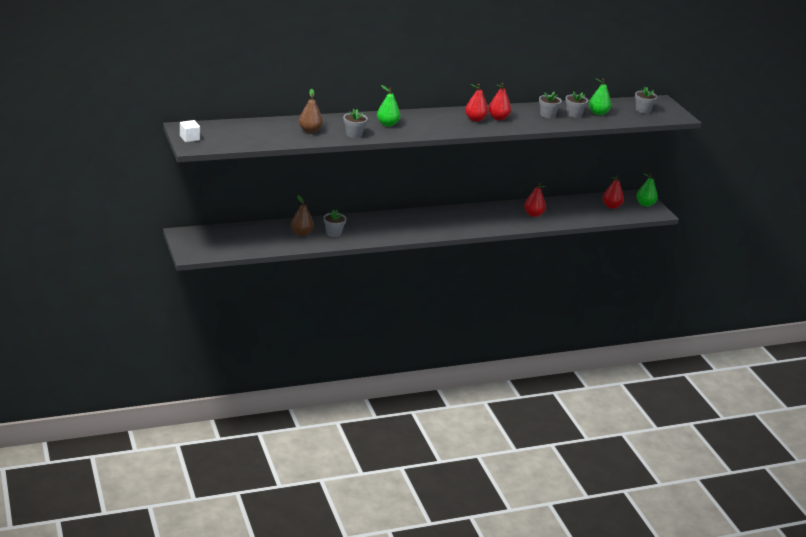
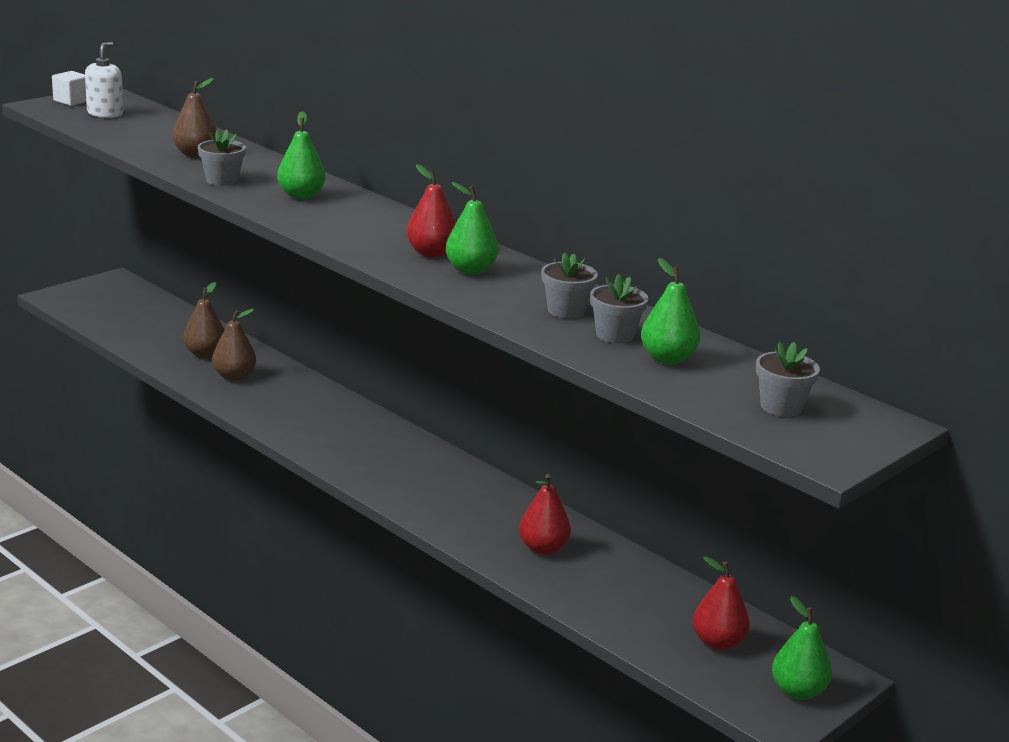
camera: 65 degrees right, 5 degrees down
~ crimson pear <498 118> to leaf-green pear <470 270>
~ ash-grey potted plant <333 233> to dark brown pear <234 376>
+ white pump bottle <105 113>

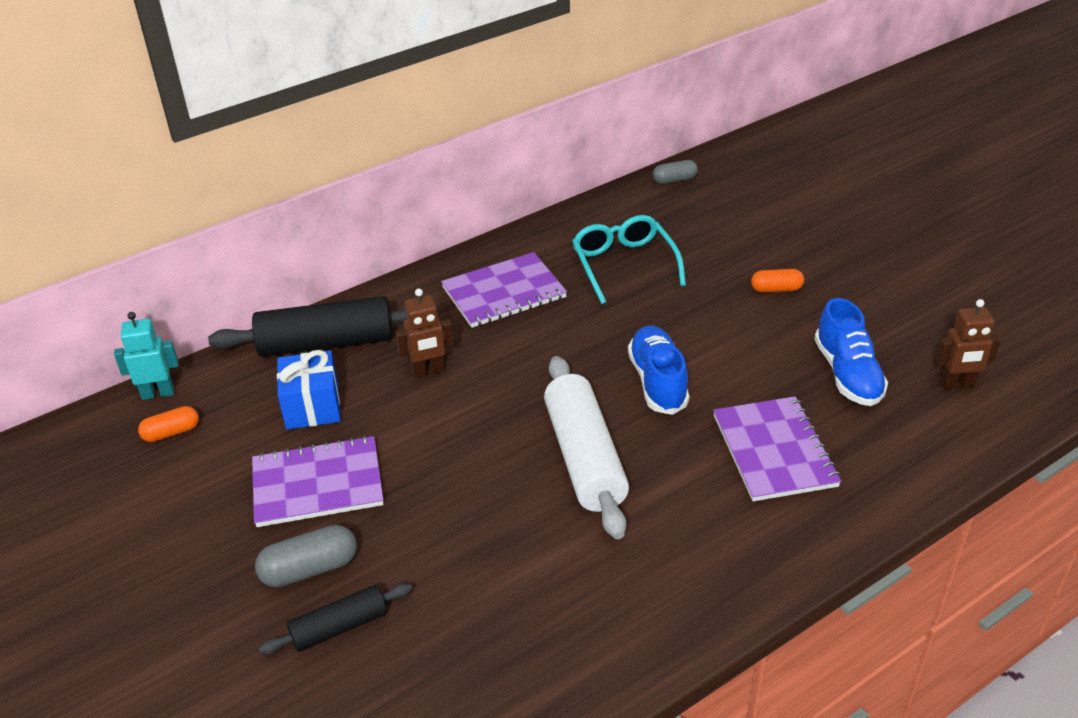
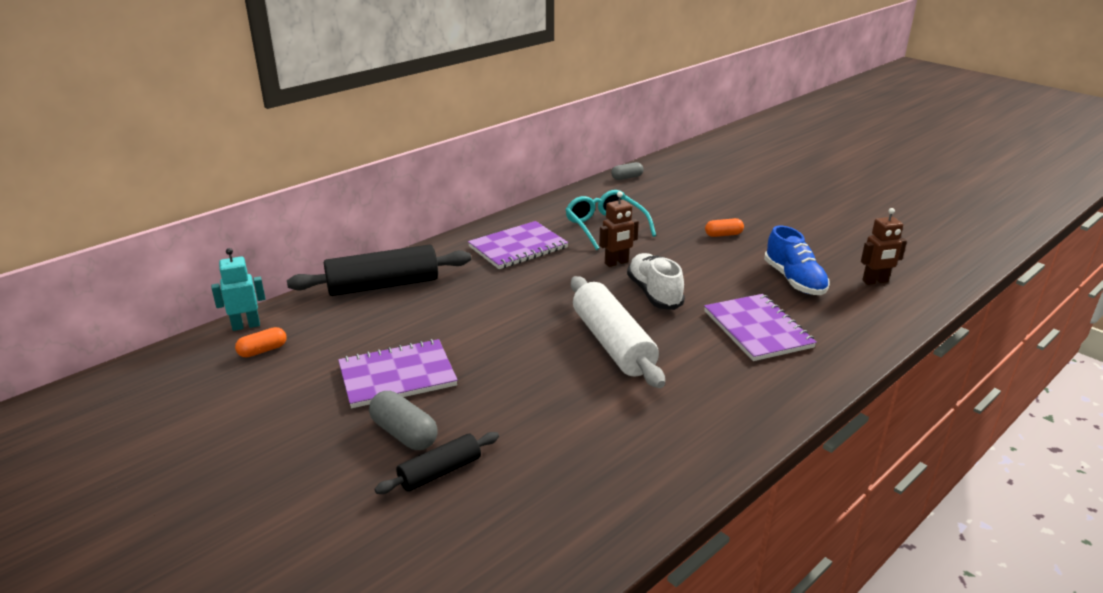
camera: 10 degrees left, 10 degrees down
~ dark brown robot figure <428 371> to <616 263>
~ royal blue sneaker <657 381> to white sneaker <654 293>
- royal blue present <312 406>
~ ash-grey pill <309 569> = <404 434> 75 degrees clockwise

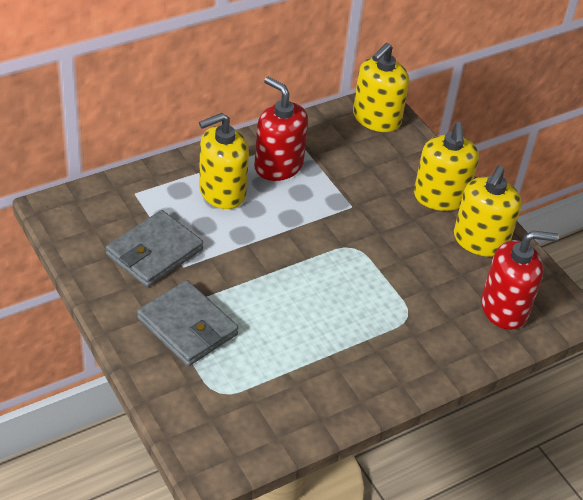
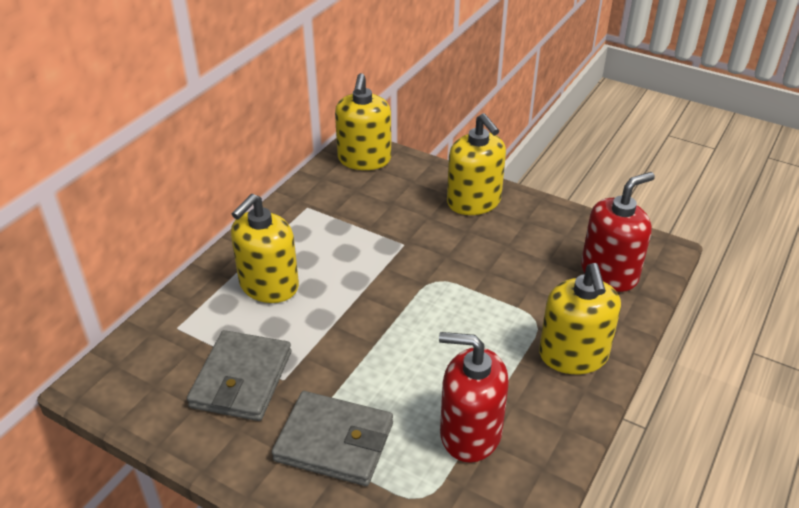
camera: 25 degrees left, 5 degrees down
~ crimson pump bottle <278 165> to <470 433>
~ bright yellow pump bottle <480 241> to <573 355>

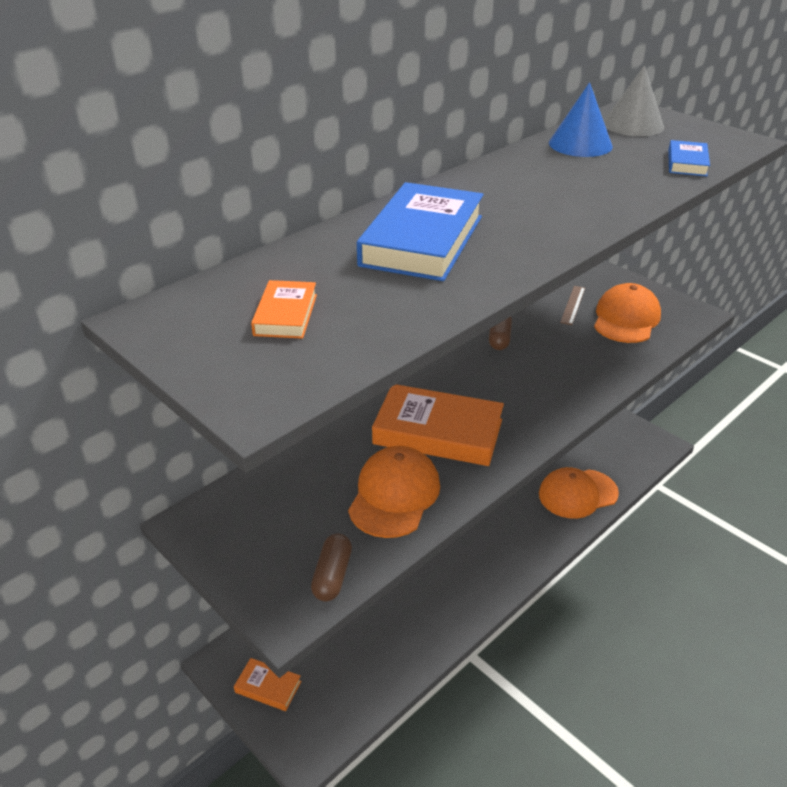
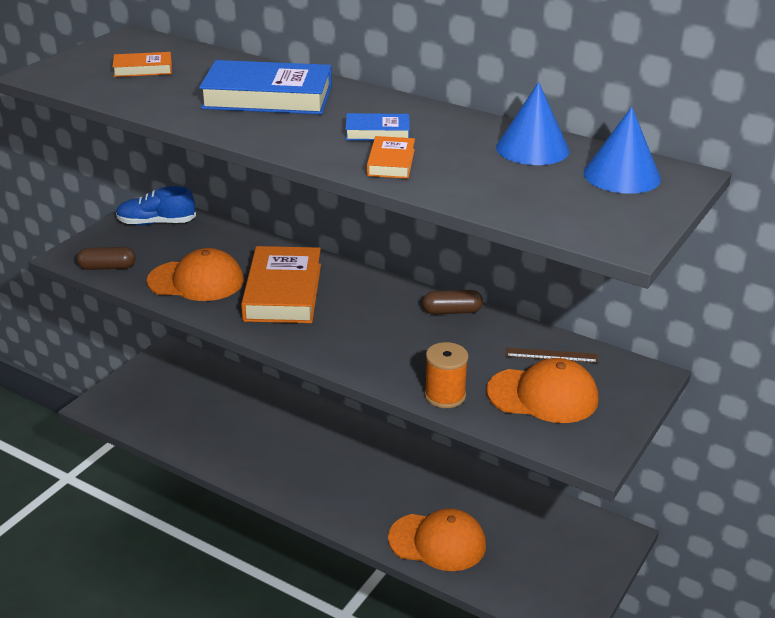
camera: 75 degrees right, 5 degrees down
~ ash-grey cone shape <633 125> to royal blue cone shape <622 175>
~ royal blue hardback <687 163> to <377 132>
~ bright orange cap <577 494> = <437 542> 135 degrees clockwise
~ bright orange hardback <268 687> to <391 162>
+ royal blue sneaker <156 223>
+ bright orange spool <445 395>

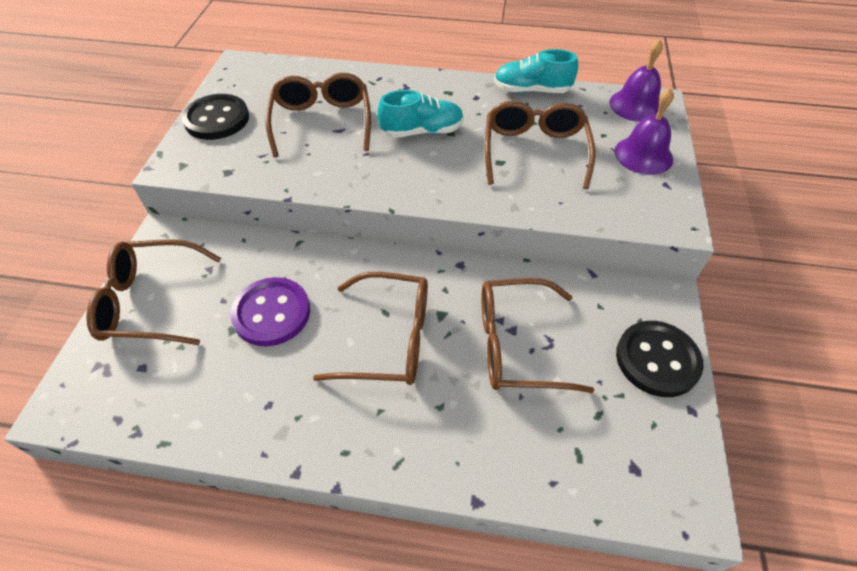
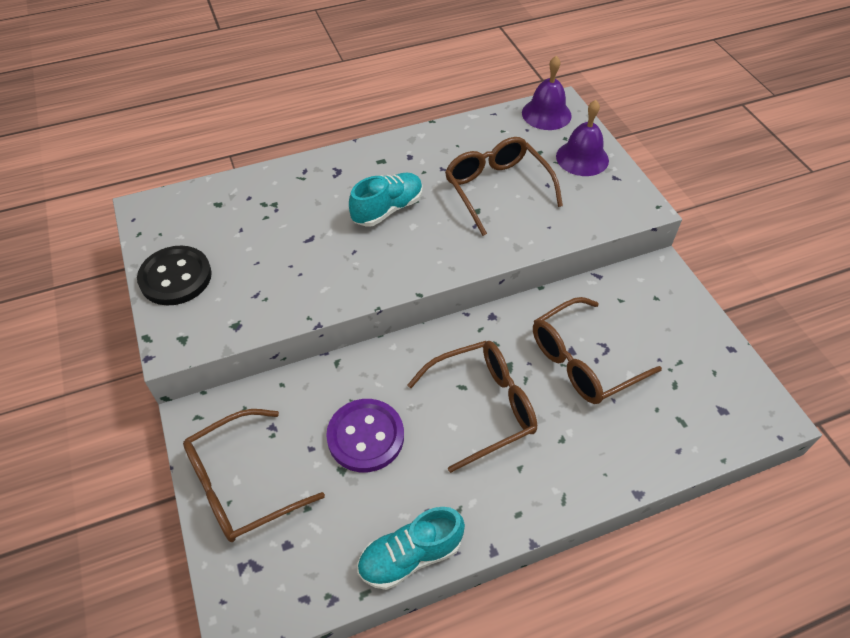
camera: 30 degrees left, 0 degrees up
~ aqua sneaker <531 90> to <410 556>
- dark brown eyeglasses <322 122>
- jet-black sewing button <657 360>

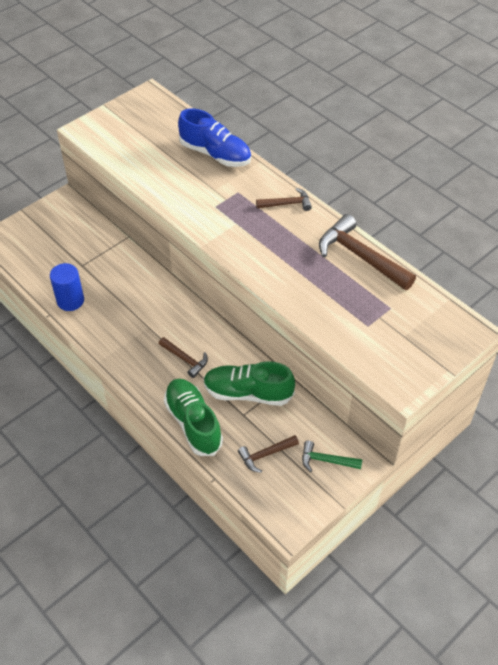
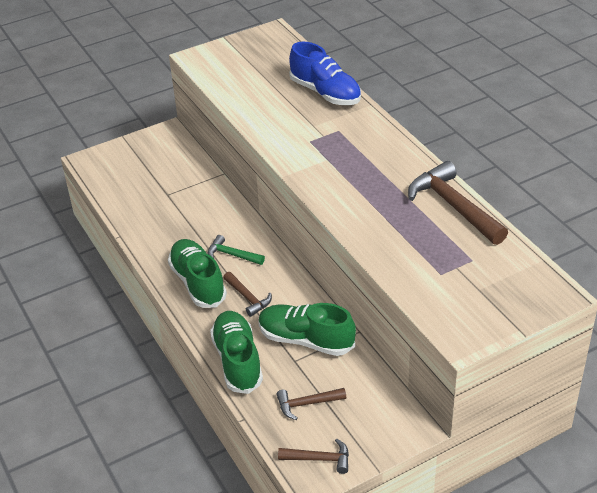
camera: 15 degrees right, 10 degrees down
~ dark brown claw hammer <287 204> to <319 459>
- royal blue cylinder shape <70 301>
~ leaf-green claw hammer <326 460> to <232 255>
+ leaf-green sneaker <198 283>

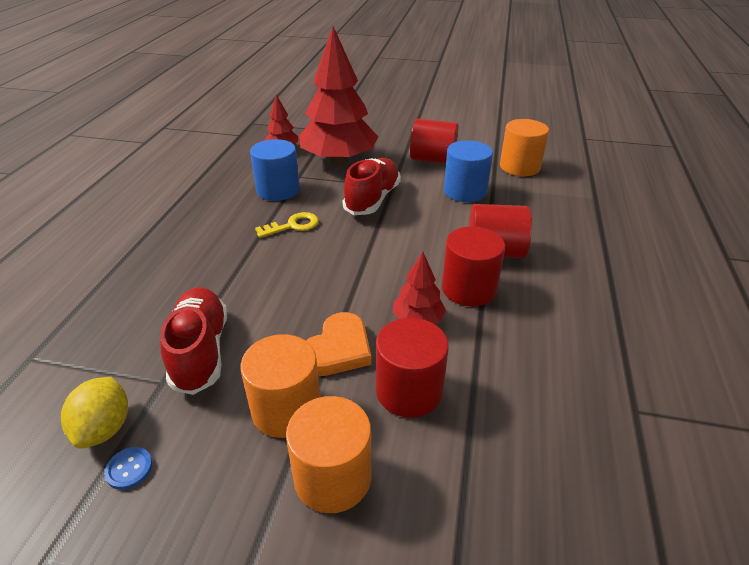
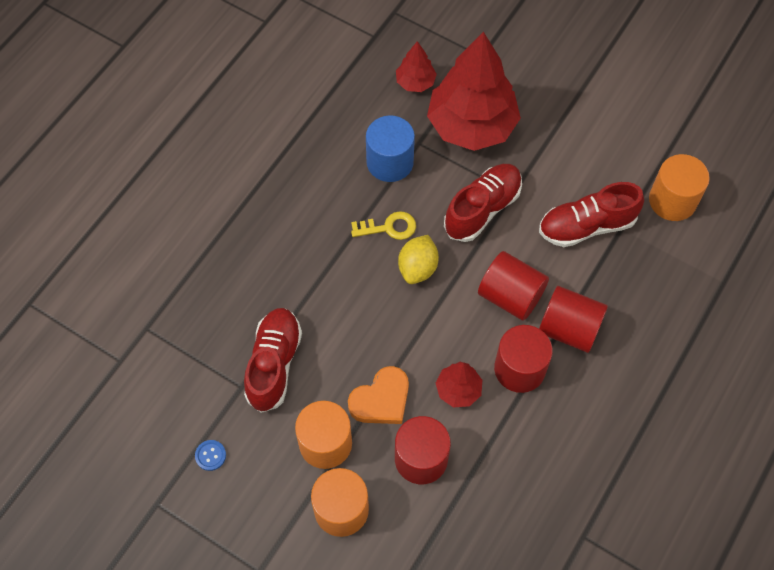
camera: 20 degrees right, 25 degrees up
~ crimson cylinder shape <432 159> to <510 296>
~ royal blue cylinder shape <465 191> to crimson sneaker <586 226>
~ bright yellow toy lemon <105 428> to <418 268>

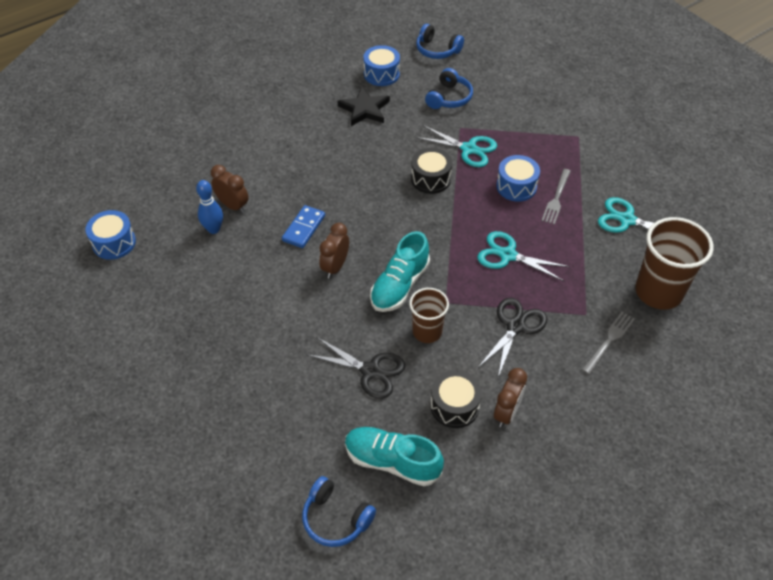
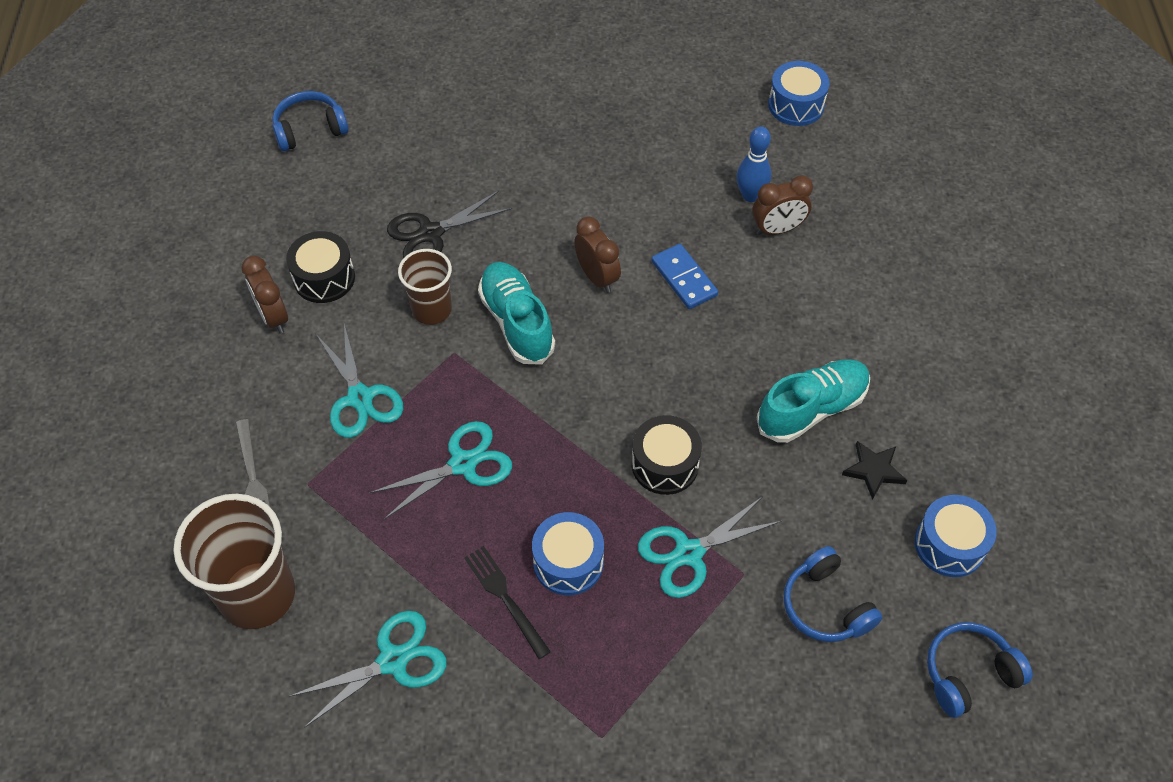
camera: 125 degrees right, 5 degrees up
~ jet-black five-pointed star <364 109> = <873 470> x0.66
~ ash-grey dinner fork <556 199> to jet-black dinner fork <505 598>
~ jet-black shears <515 326> to aqua shears <360 398>
~ aqua sneaker <392 461> to <811 409>

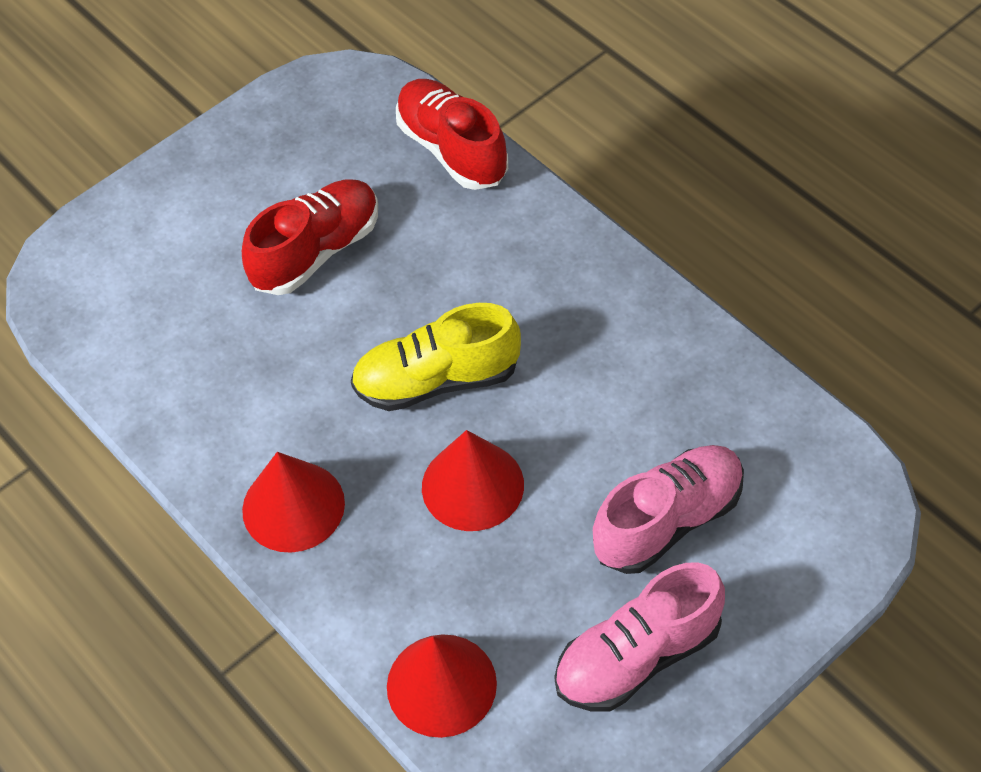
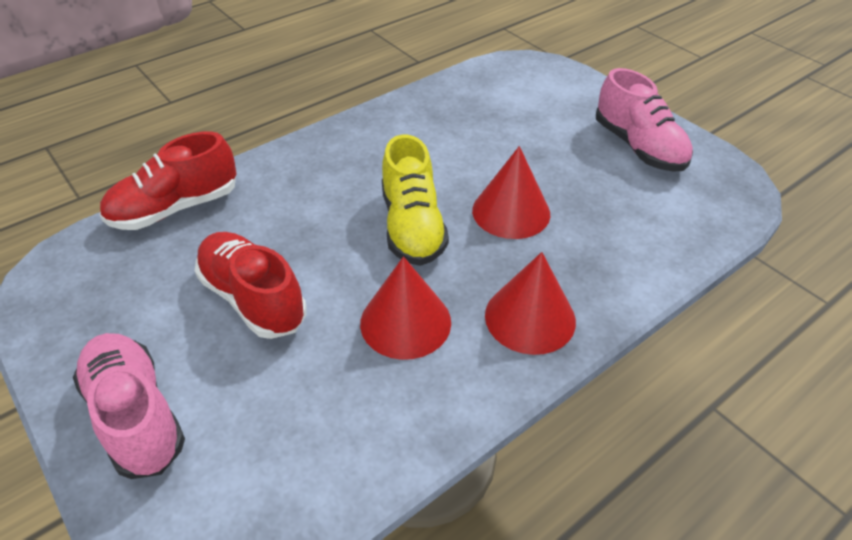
camera: 90 degrees left, 10 degrees down
~ pink sneaker <668 521> to <136 415>
~ crimson cone shape <441 685> to <405 322>

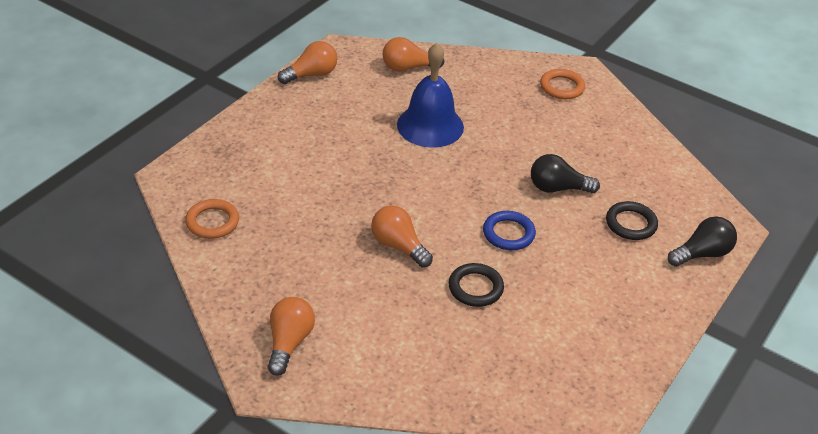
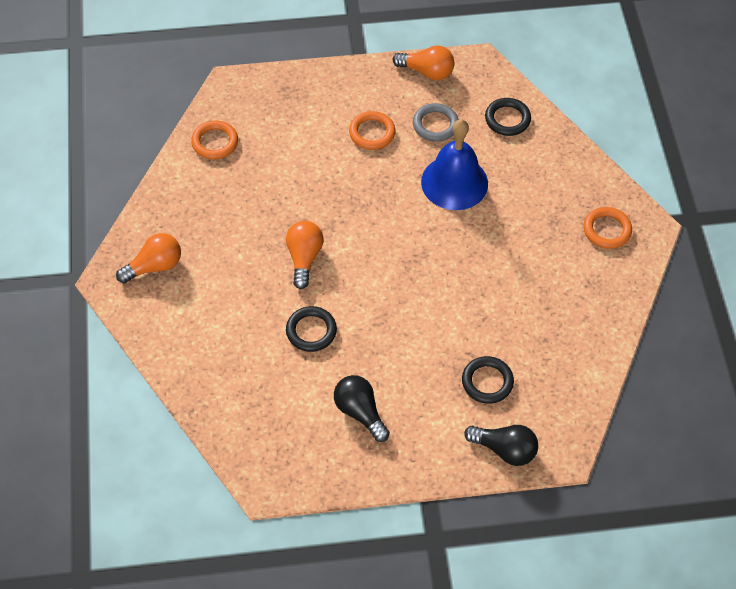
camera: 50 degrees right, 15 degrees up
~ bright orange bulb <408 68> to jet-black torus <507 119>
~ jet-black bulb <557 188> to <360 412>
- royal blue torus <508 233>
+ ash-grey torus <435 125>
+ bright orange torus <372 133>

